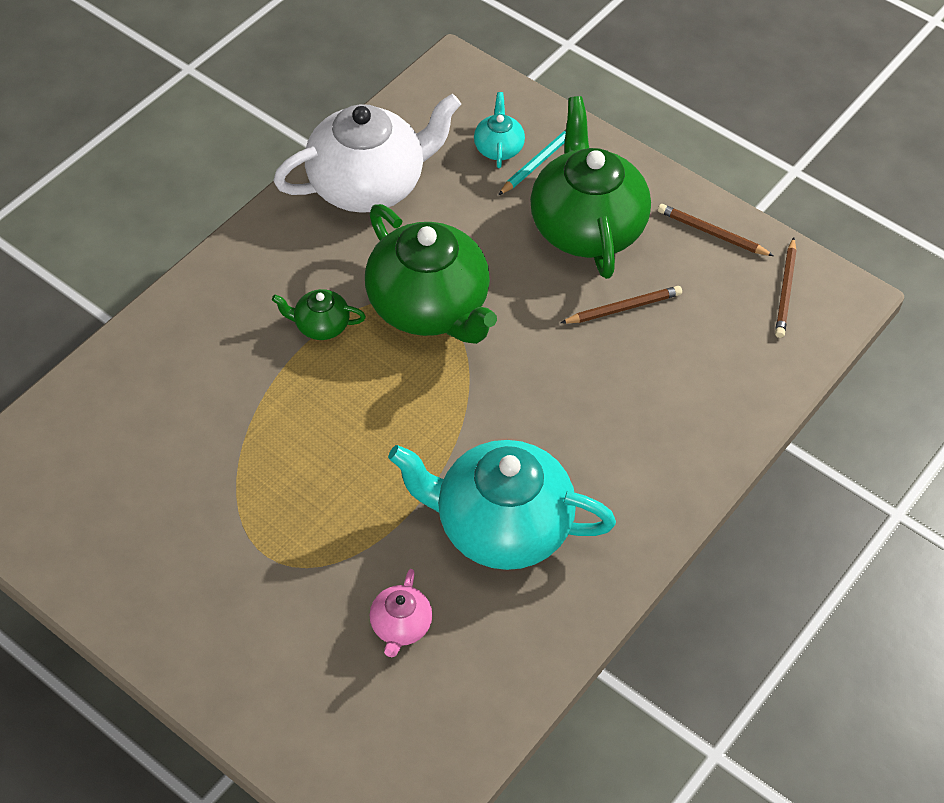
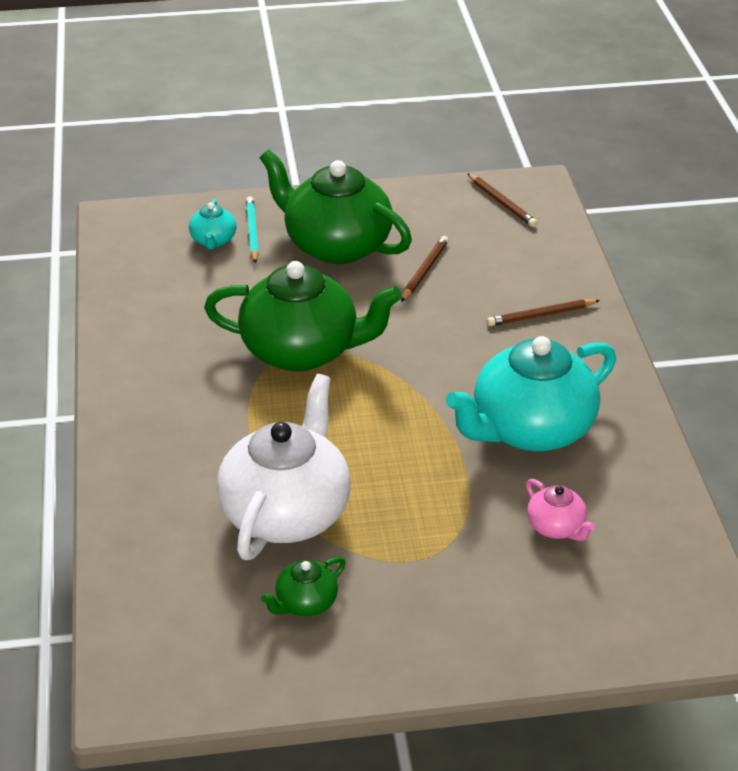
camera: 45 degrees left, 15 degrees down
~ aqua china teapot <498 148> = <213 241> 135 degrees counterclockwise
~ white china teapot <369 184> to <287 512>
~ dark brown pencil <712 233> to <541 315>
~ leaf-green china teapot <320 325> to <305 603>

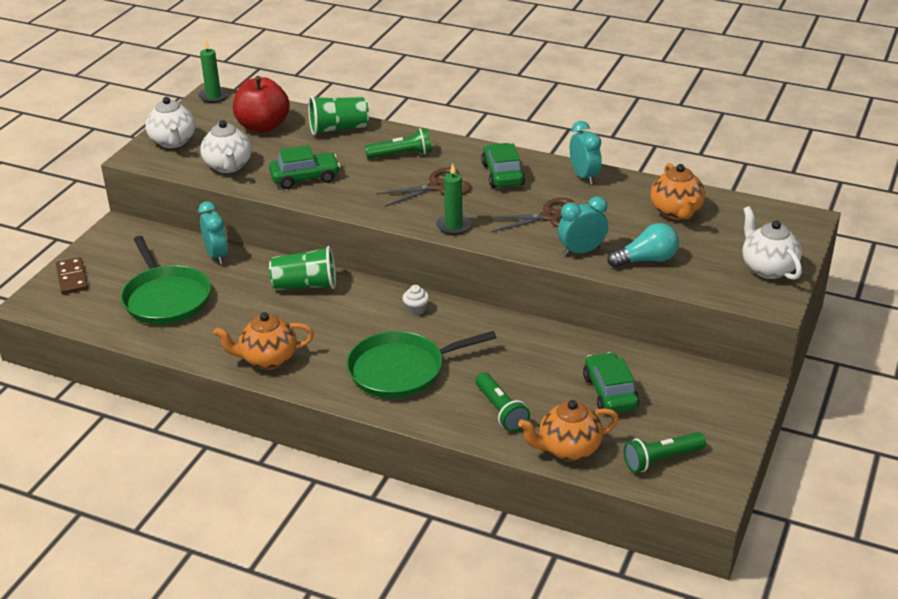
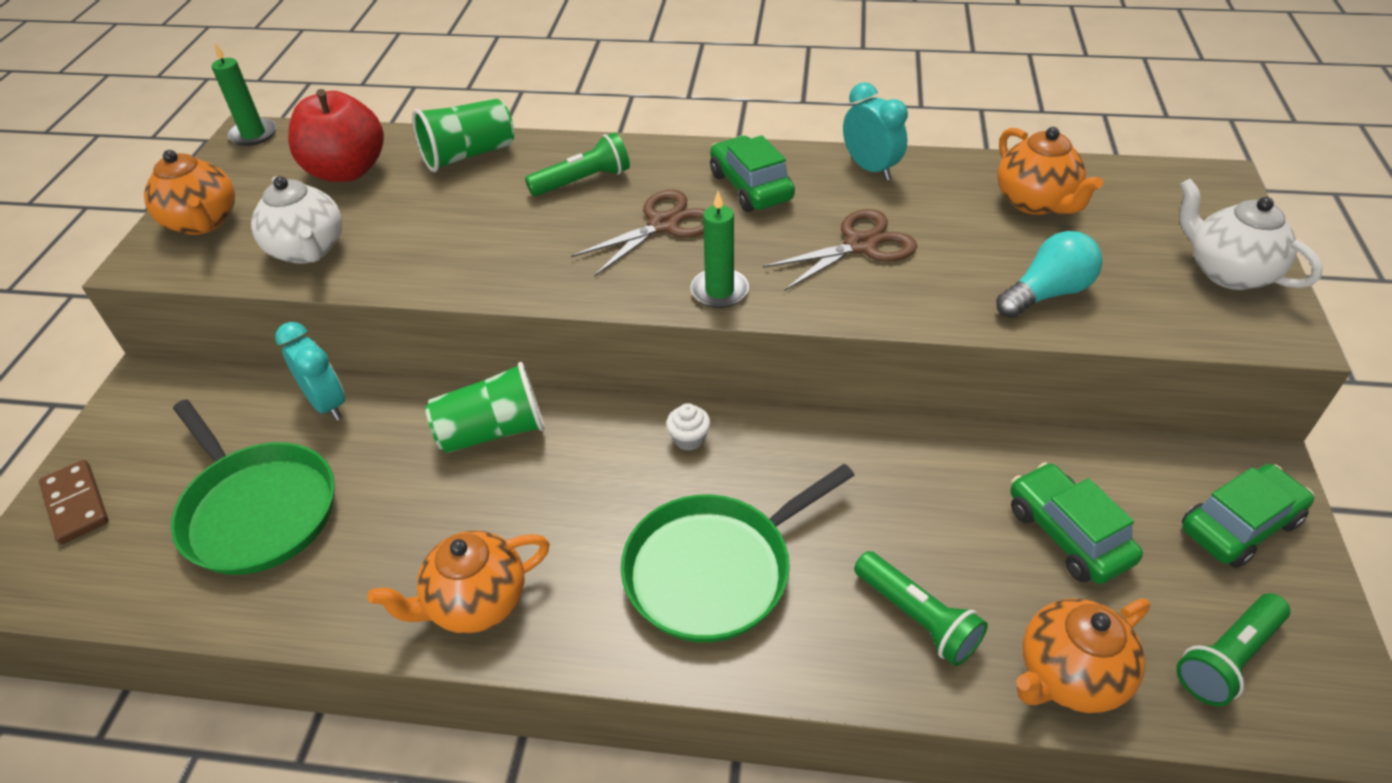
camera: 15 degrees left, 10 degrees up
~ white china teapot <173 142> to bright orange china teapot <203 222>
~ leaf-green automobile <305 178> to <1239 525>
- aqua alarm clock <581 251>

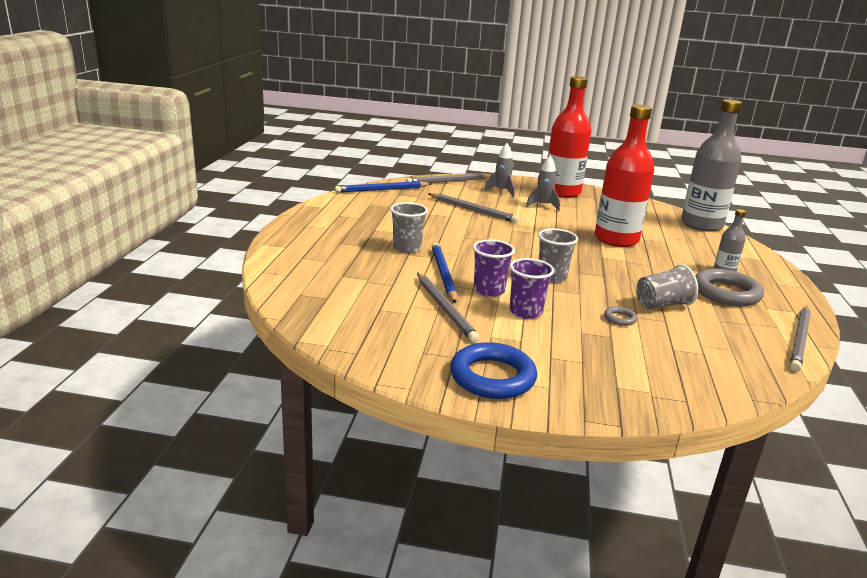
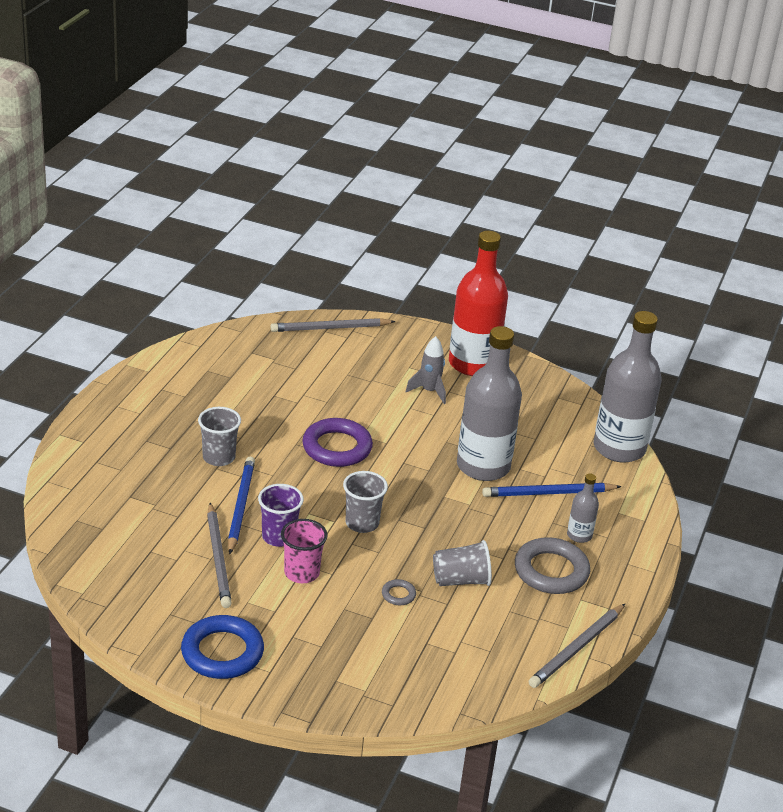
camera: 10 degrees right, 10 degrees up
~ crimson flask <616 239> to ash-grey flask <483 466>
- ash-grey rocket <501 191>
~ royal blue pencil <382 190> to <548 493>
- ash-grey pencil <473 210>
~ violet beaker <525 312> to pink beaker <301 573>
+ violet torus <337 447>

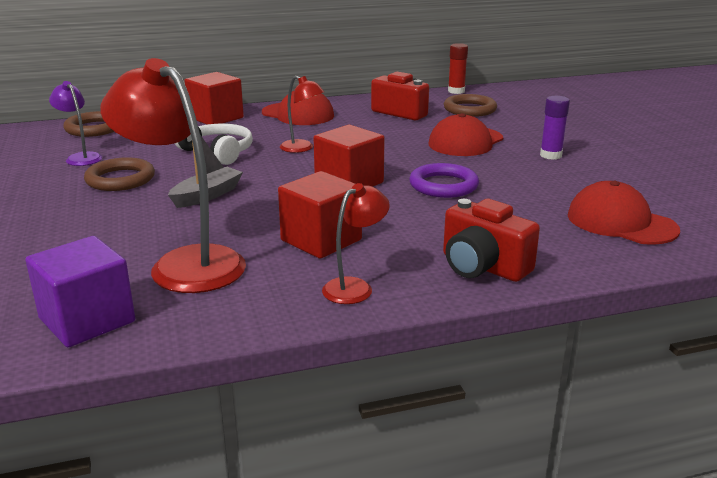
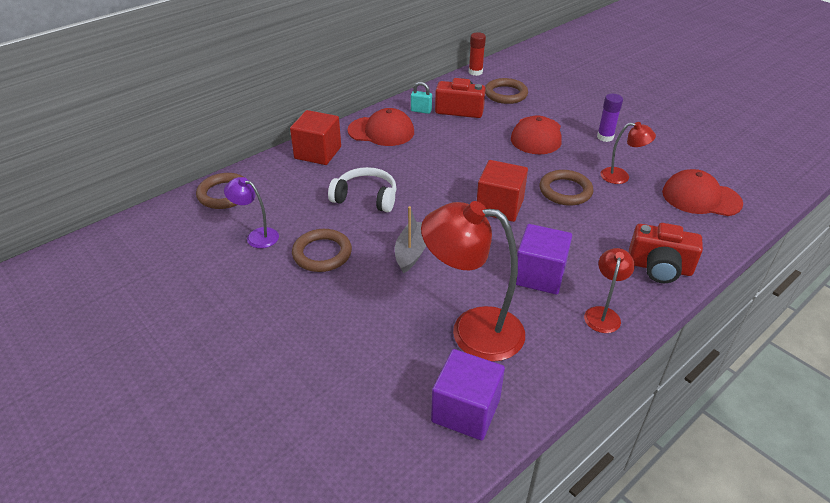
camera: 25 degrees left, 15 degrees up
~ crimson lamp <302 148> to <621 176>
~ violet torus <443 185> to dark brown torus <565 191>
~ crimson cube <321 240> to violet cube <539 275>
+ aqua small lock <421 110>

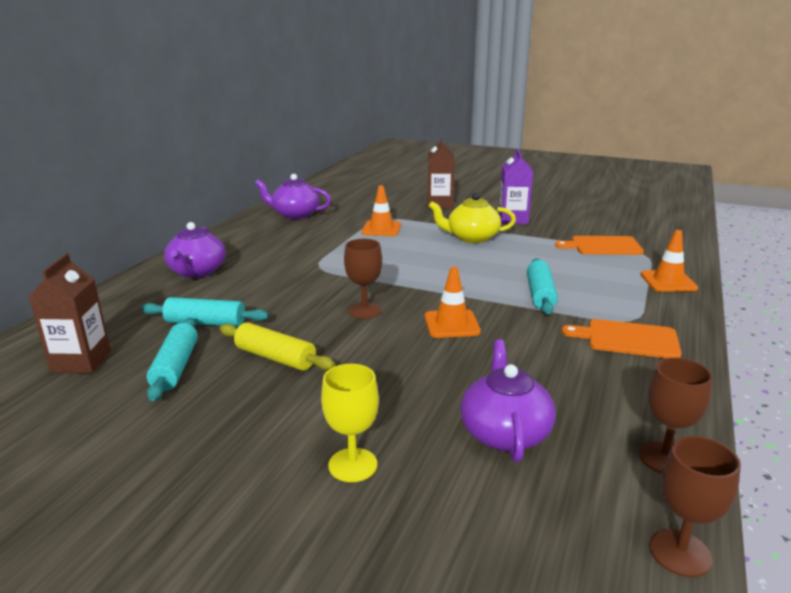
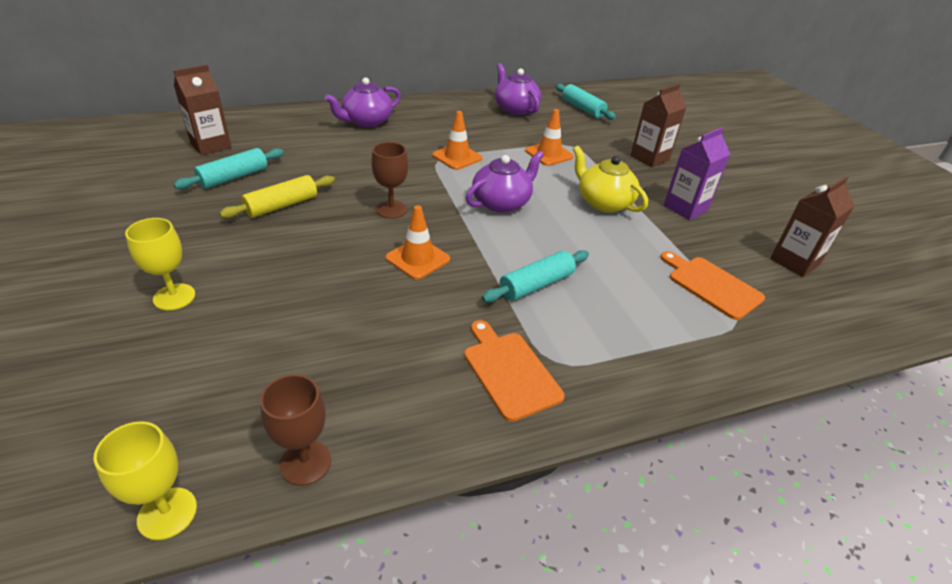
camera: 45 degrees right, 15 degrees up
~ bright orange traffic cone <668 281> to <457 157>
~ aqua pastry roller <206 323> to <582 108>
~ bright yellow pastry roller <275 357> = <282 205> 60 degrees clockwise
~ violet china teapot <504 432> to <502 202>
~ dark brown wine glass <680 553> to bright yellow wine glass <167 513>
+ dark brown carton <794 262>

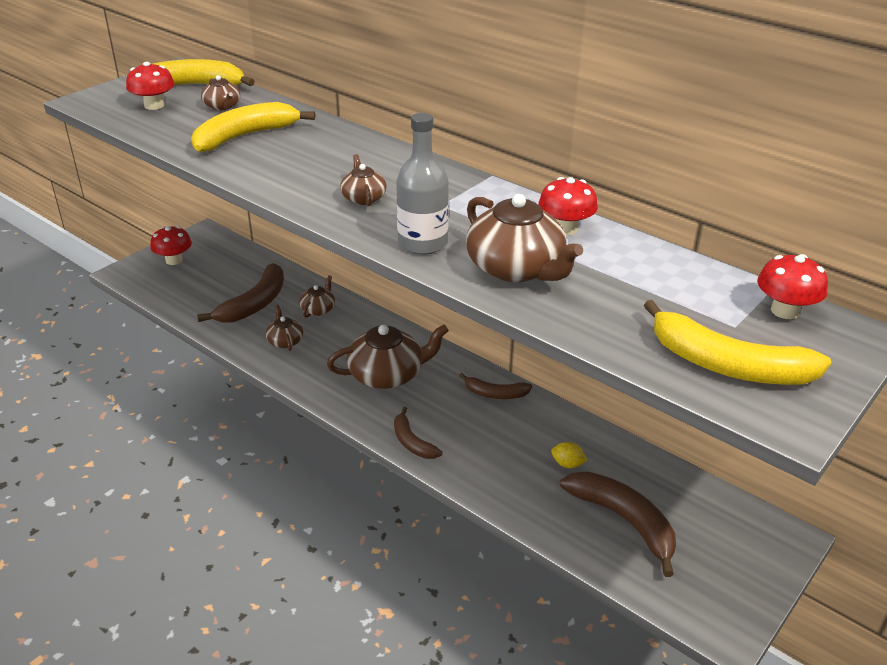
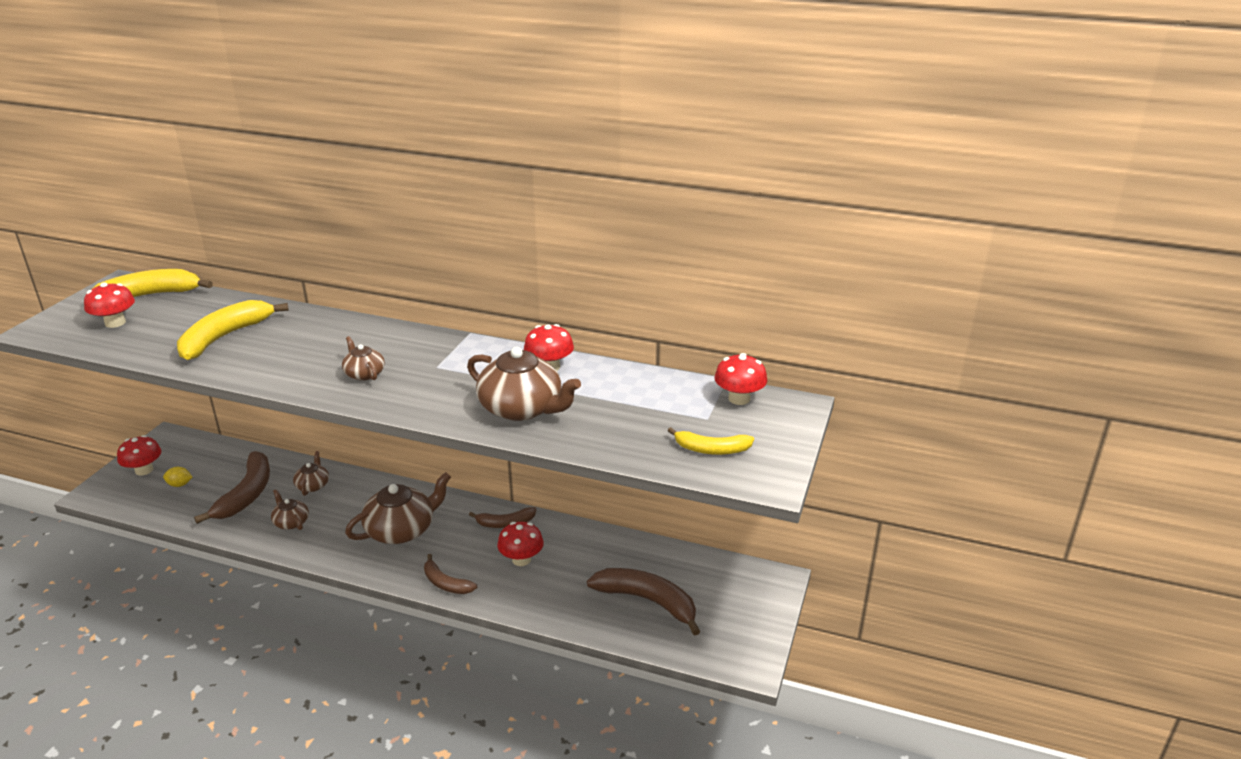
camera: 20 degrees left, 5 degrees down
- dark brown china teapot <222 106>
- ash-grey flask <422 243>
~ bright yellow banana <727 365> = <711 449> x0.58
~ bright yellow toy lemon <567 464> to <179 484>
+ crimson mushroom <521 559>

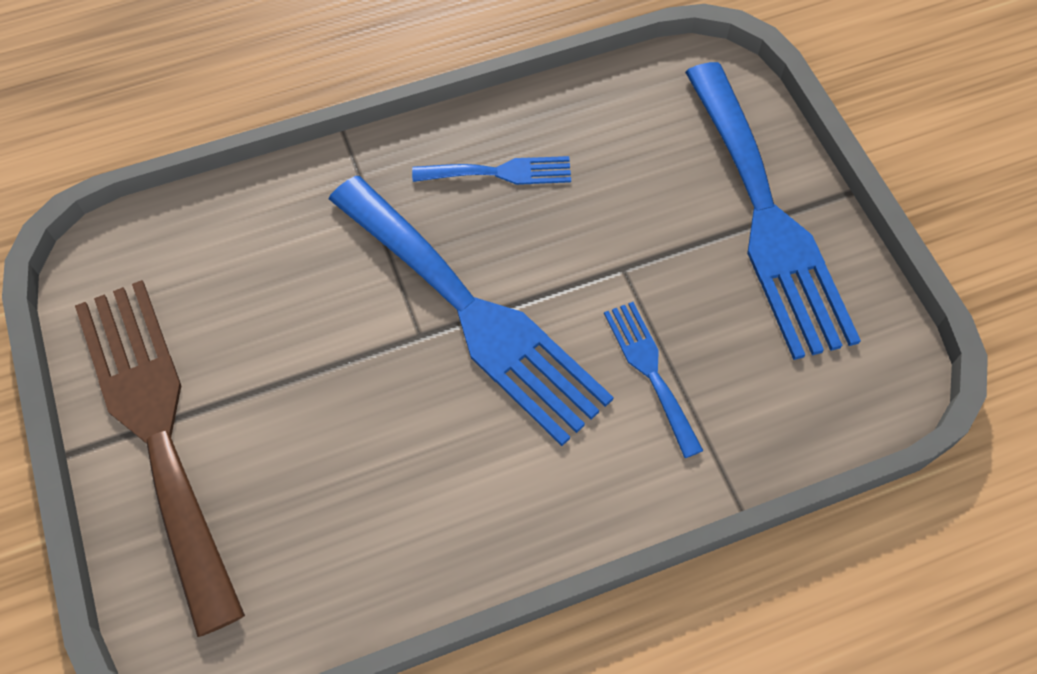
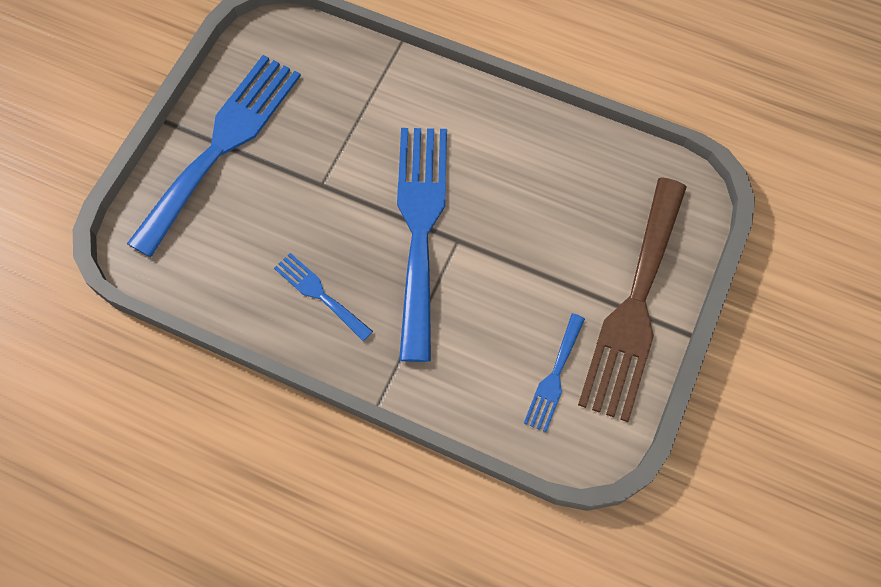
camera: 135 degrees left, 5 degrees up
~ royal blue dinner fork <650 371> to <554 377>

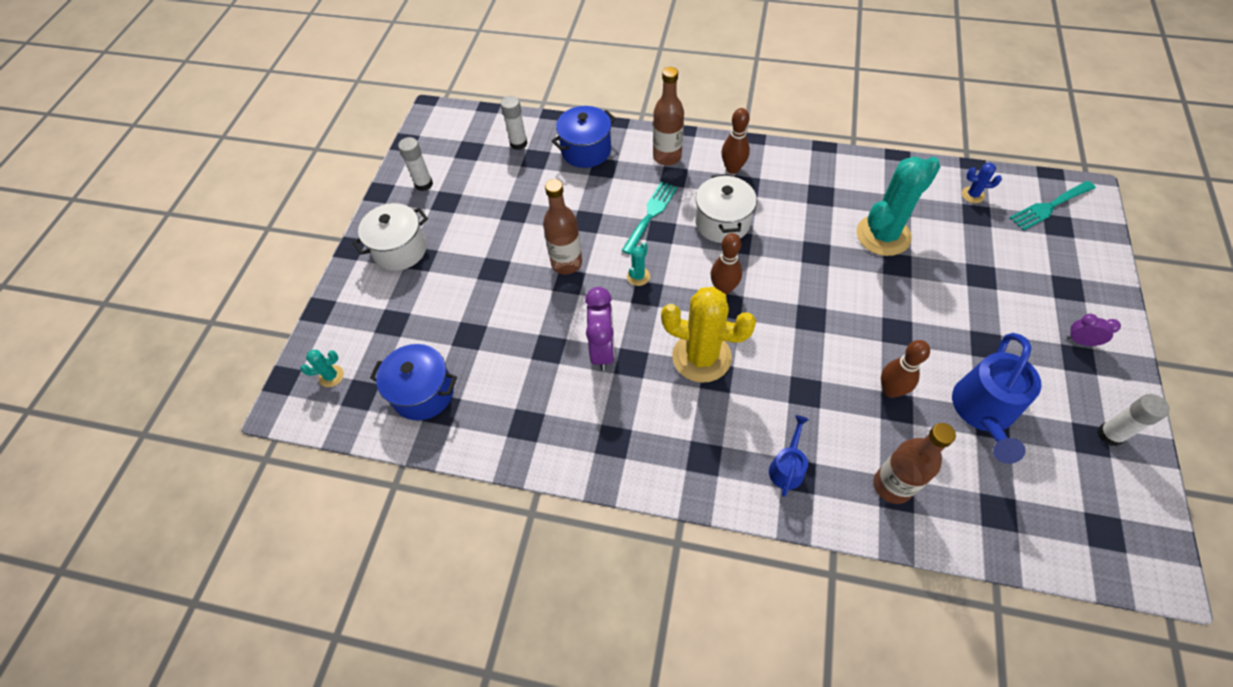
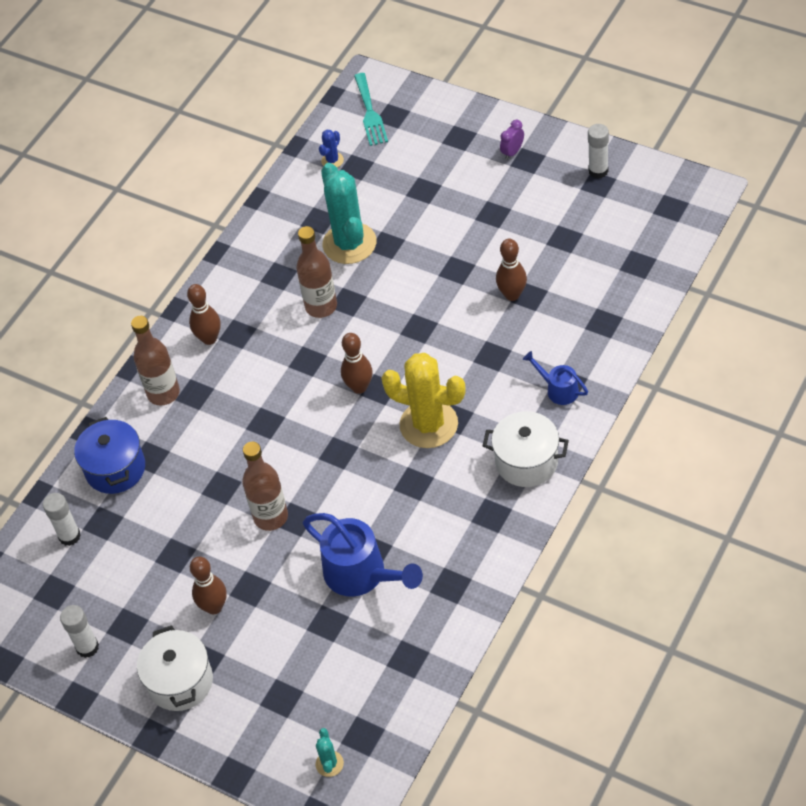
camera: 70 degrees left, 5 degrees down
~ white cooking pot <722 222> to <526 462>
- aqua dinner fork <650 214>
- aqua saguaro cactus <638 276>
- violet alarm clock <602 350>
~ bright yellow saguaro cactus <701 357> = <429 424> 75 degrees clockwise
~ royal blue sprinkling can <983 413> to <362 575>
- royal blue cooking pot <423 393>
~ dark brown flask <892 486> to <321 306>
+ dark brown tenpin <214 607>

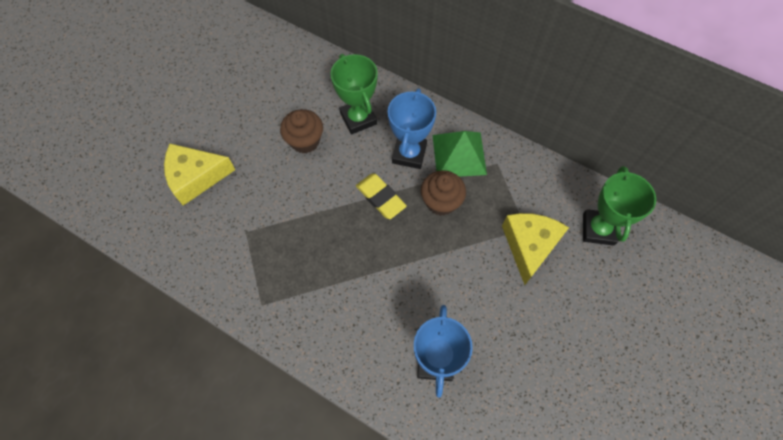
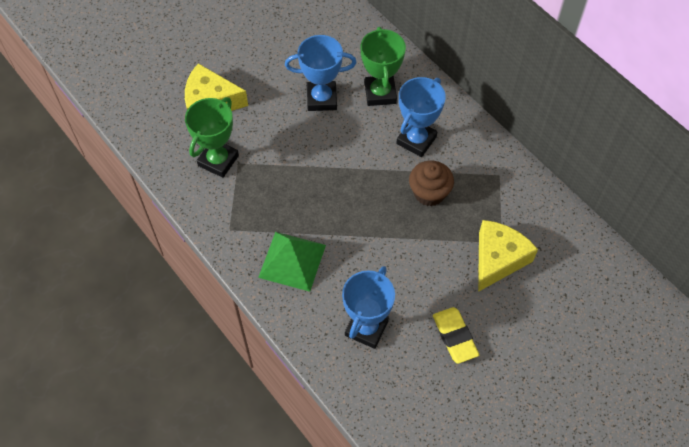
camera: 20 degrees right, 5 degrees down
~ dark brown cupcake <305 141> to royal blue prize cup <321 99>
~ leaf-green pyramid shape <459 154> to <292 261>
~ leaf-green prize cup <598 229> to <218 160>
~ bright yellow eraser <380 198> to <455 336>

